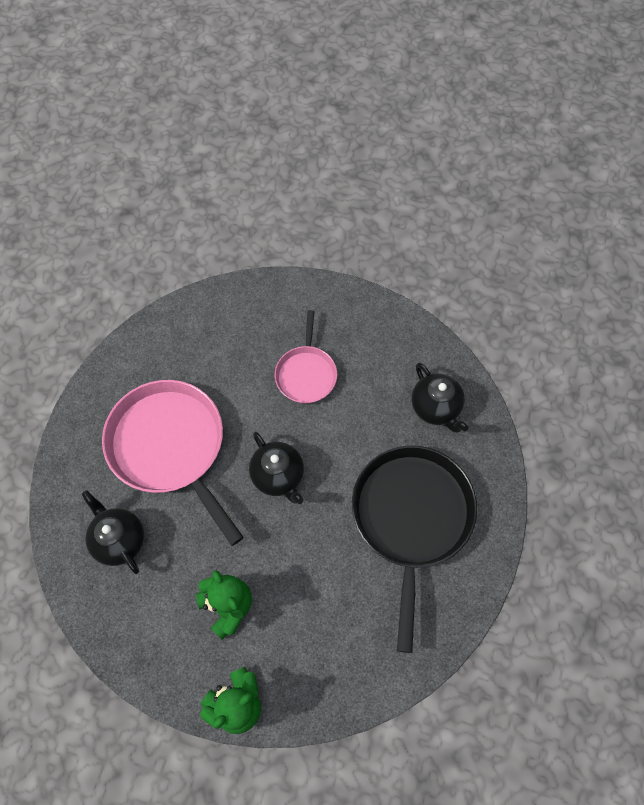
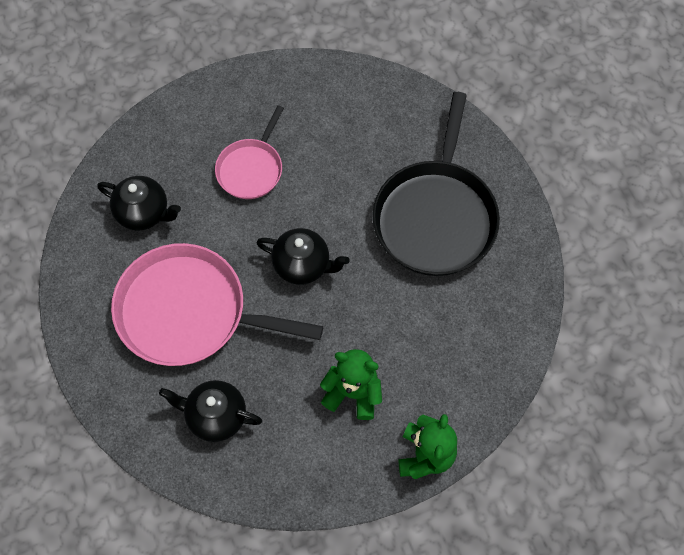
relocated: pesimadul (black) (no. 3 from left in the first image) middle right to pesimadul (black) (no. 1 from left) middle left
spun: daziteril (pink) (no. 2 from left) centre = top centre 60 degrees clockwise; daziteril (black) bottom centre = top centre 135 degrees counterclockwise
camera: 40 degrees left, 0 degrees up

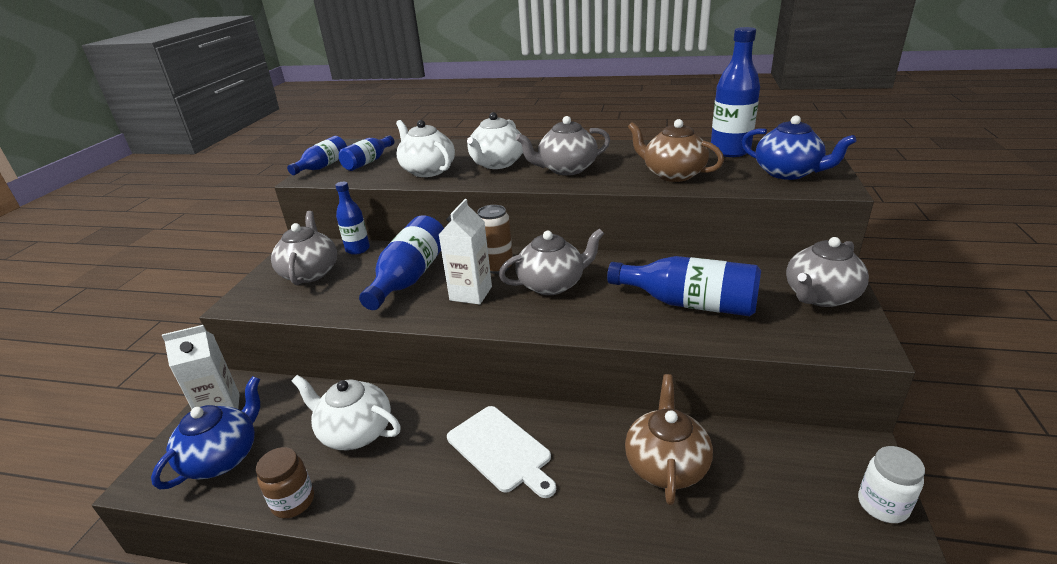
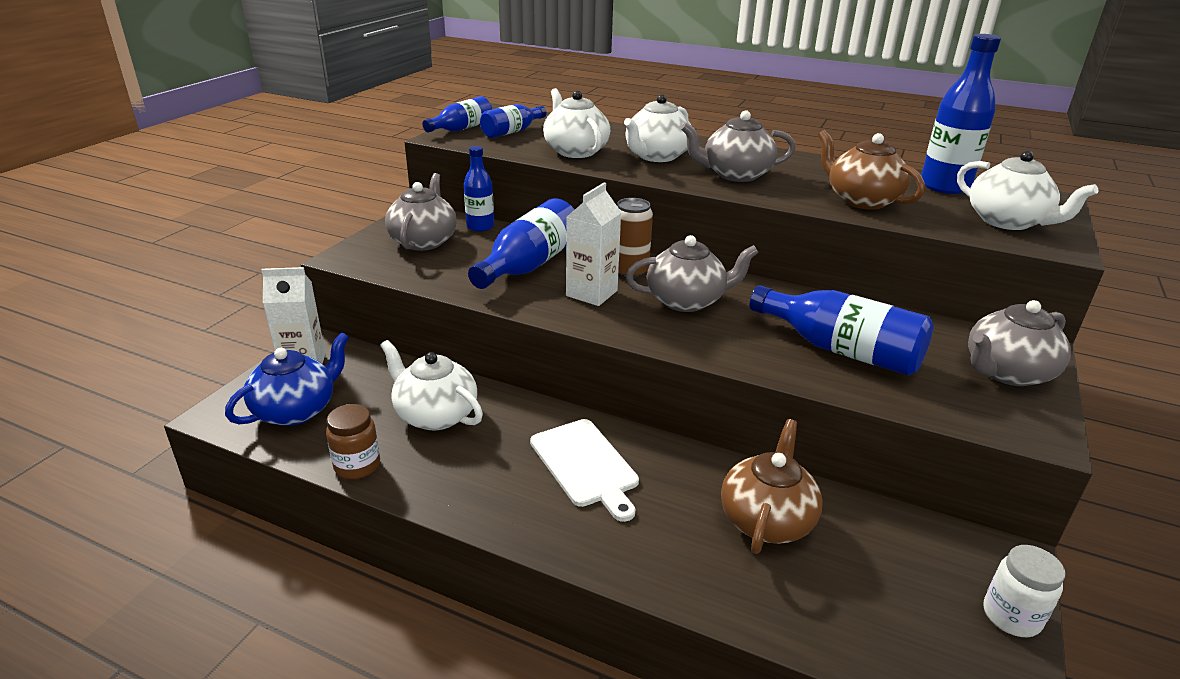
colour: pesimadul (blue) (no. 2 from left) top right to pesimadul (white) (no. 4 from left) top right
camera: 10 degrees right, 0 degrees up

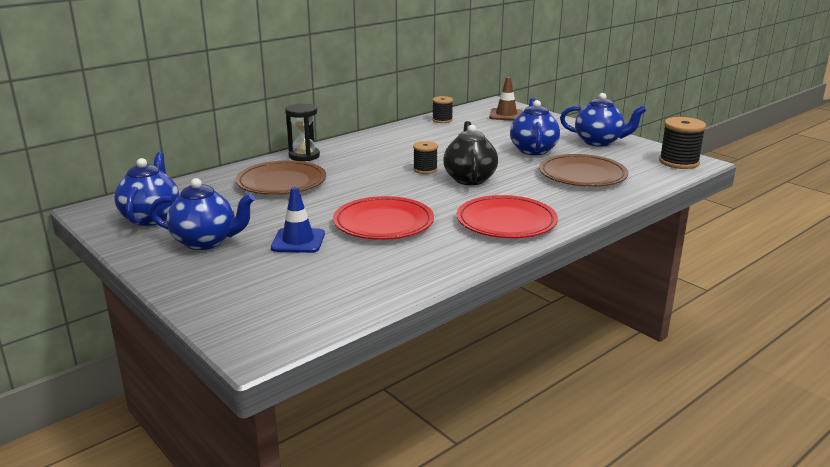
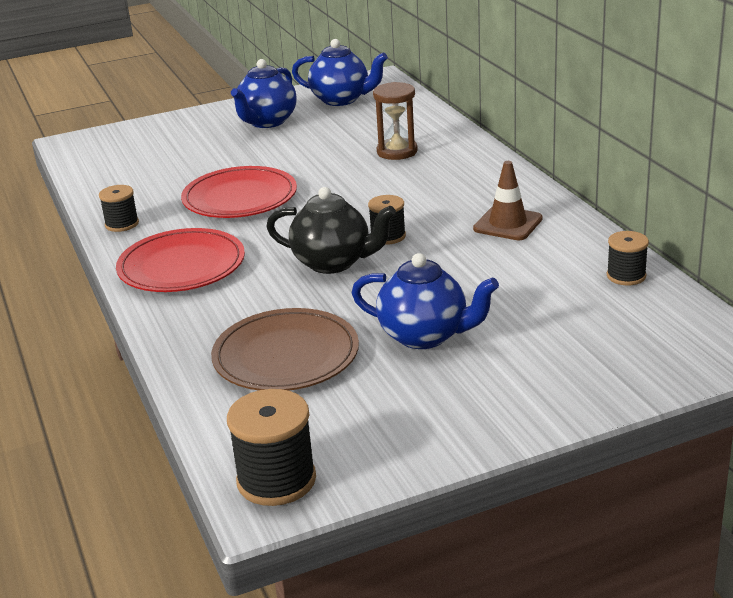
missing: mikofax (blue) centre; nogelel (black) top centre; pesimadul (blue) (no. 4 from left) top right
appeared: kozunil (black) (no. 1 from left) middle left
relocated: mikofax (brown) top centre to middle right
exchanged: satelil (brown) (no. 1 from left) centre to nogelel (brown) top centre
camera: 110 degrees right, 5 degrees up

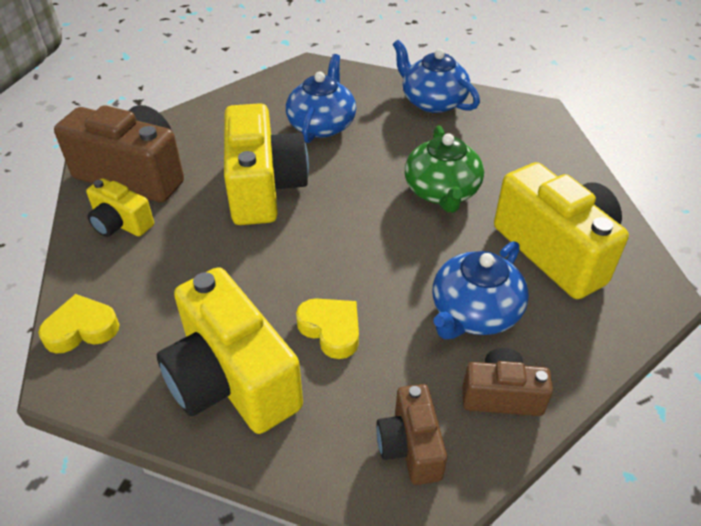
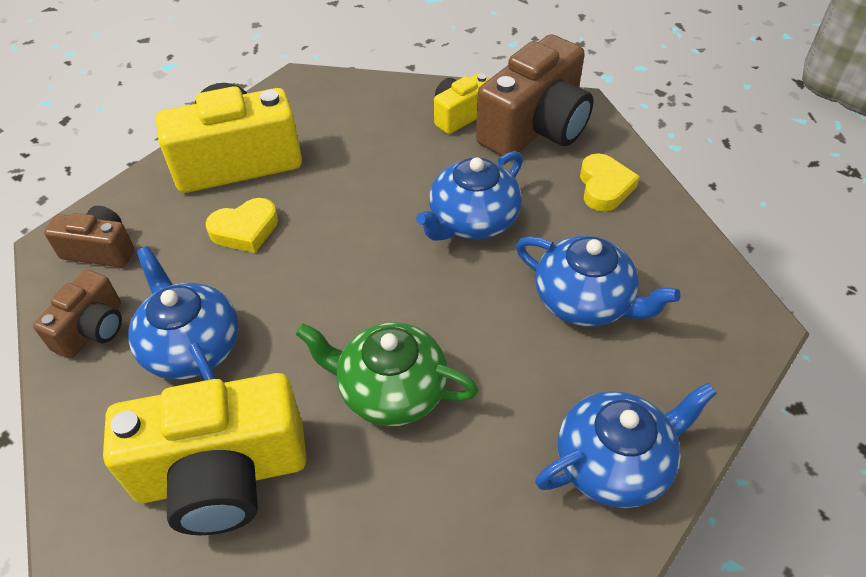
relocated: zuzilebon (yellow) (no. 1 from left in the first image) middle left to zuzilebon (yellow) (no. 2 from left) top right
exchanged: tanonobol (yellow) (no. 3 from left) top centre to pesimadul (blue) (no. 2 from left) centre
camera: 110 degrees right, 5 degrees up

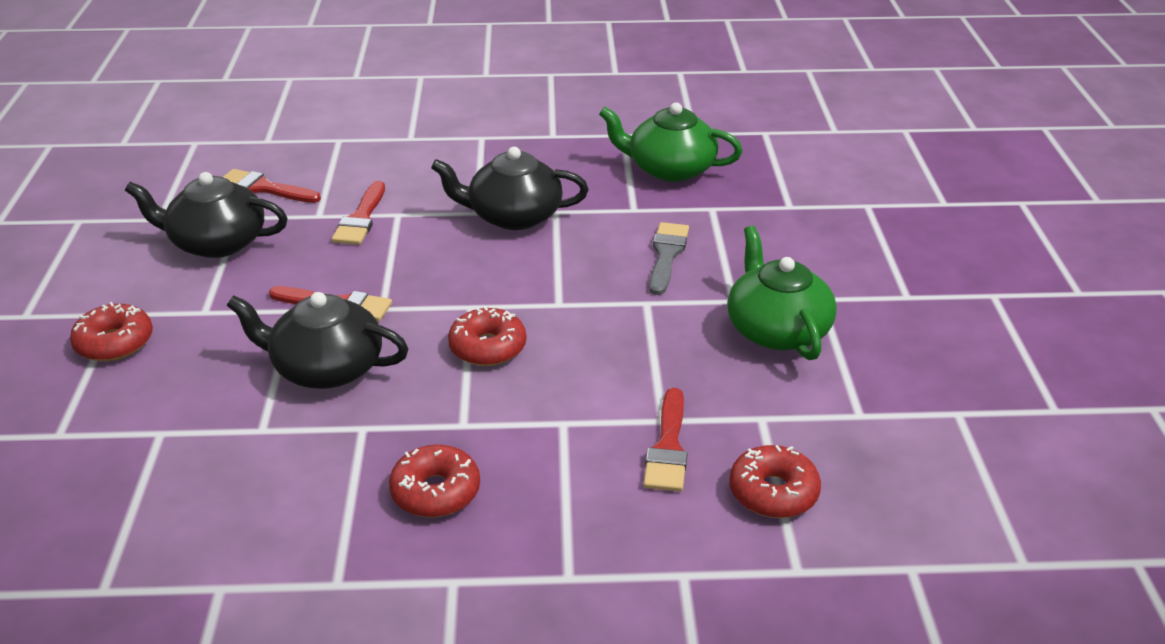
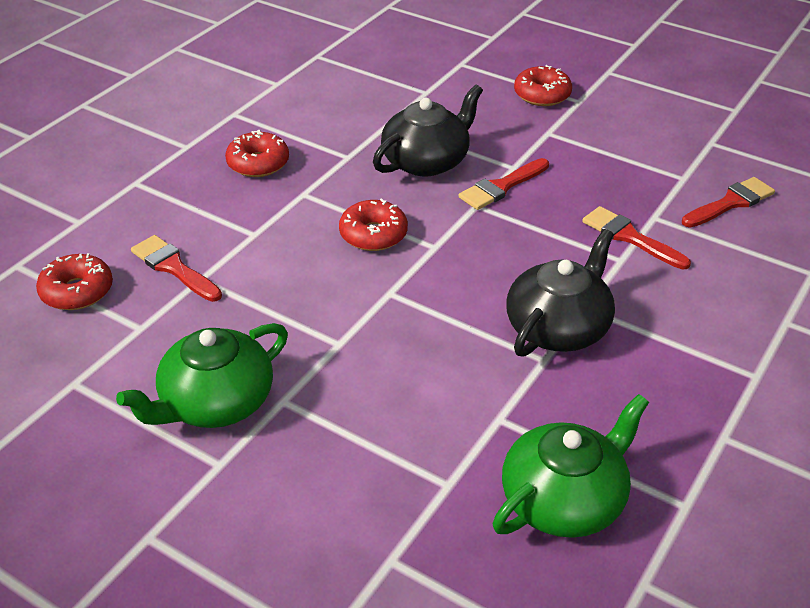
missing: pesimadul (black) (no. 1 from left) middle left; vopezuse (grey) centre
spun: pesimadul (green) (no. 2 from left in the first image) middle right = middle left 120 degrees clockwise
camera: 125 degrees right, 5 degrees up

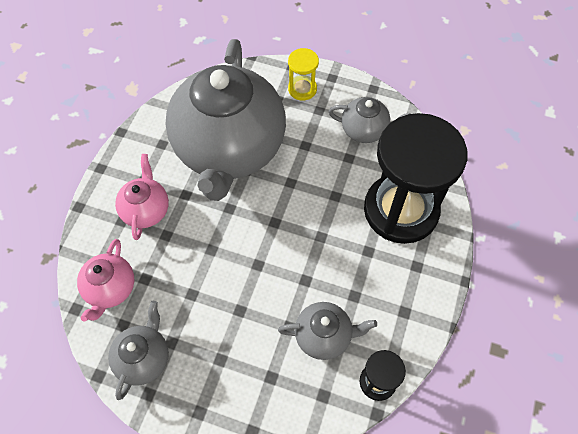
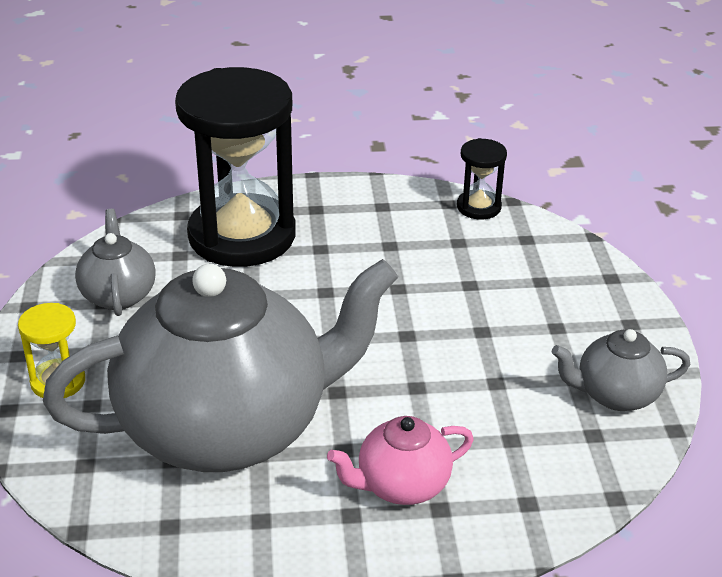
missing: pesimadul (pink) (no. 1 from left) middle left; pesimadul (grey) (no. 3 from left) bottom centre
camera: 115 degrees left, 25 degrees down

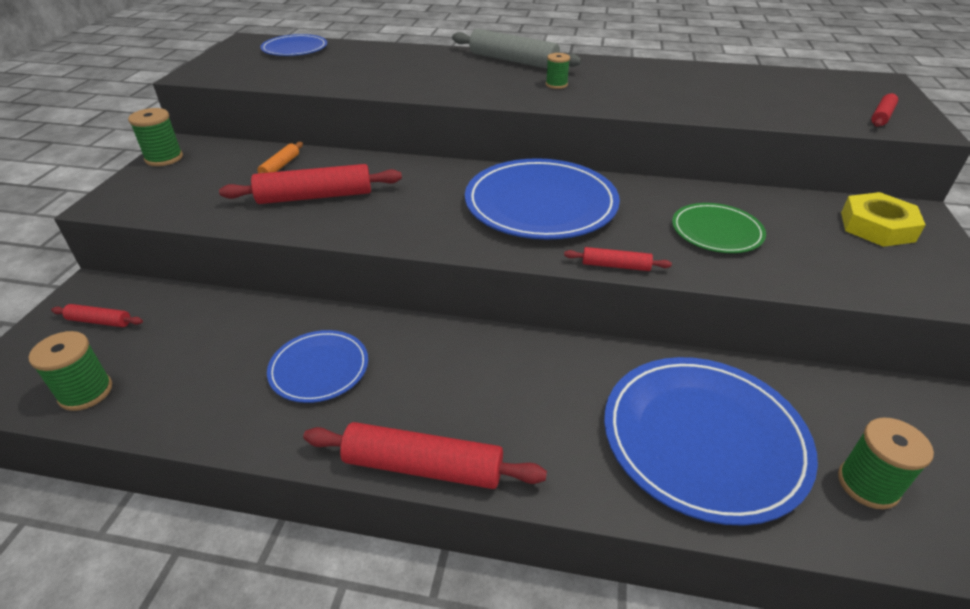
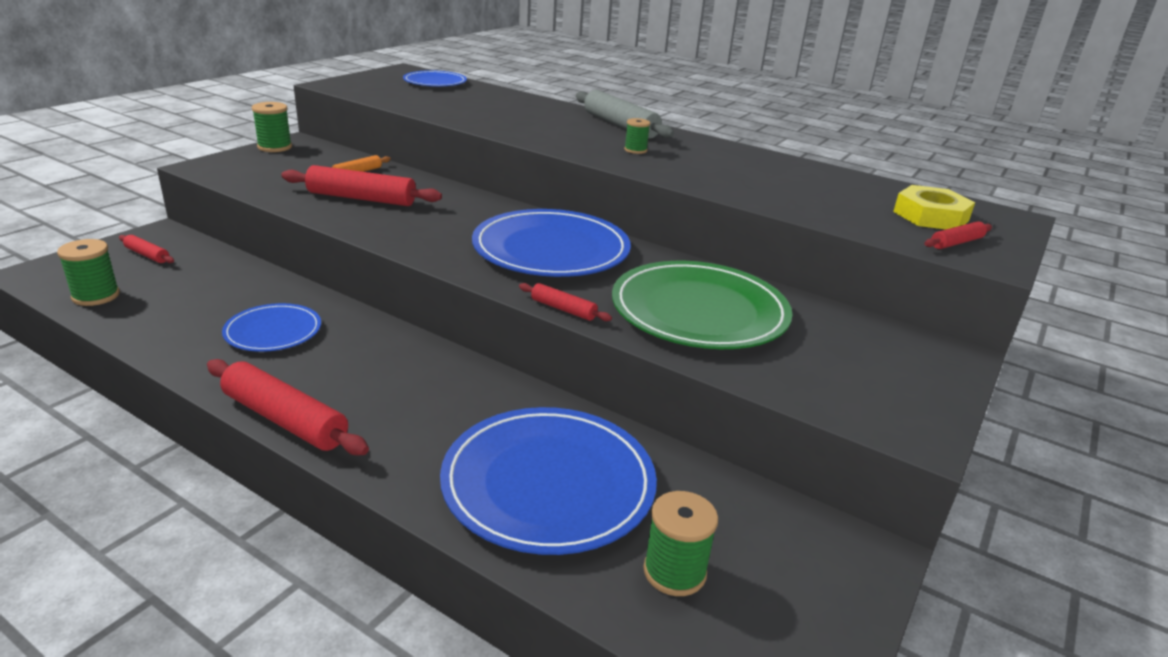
relocated: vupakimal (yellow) middle right to top right
size: satelil (green) middle right = centre x1.82
camera: 20 degrees right, 10 degrees down

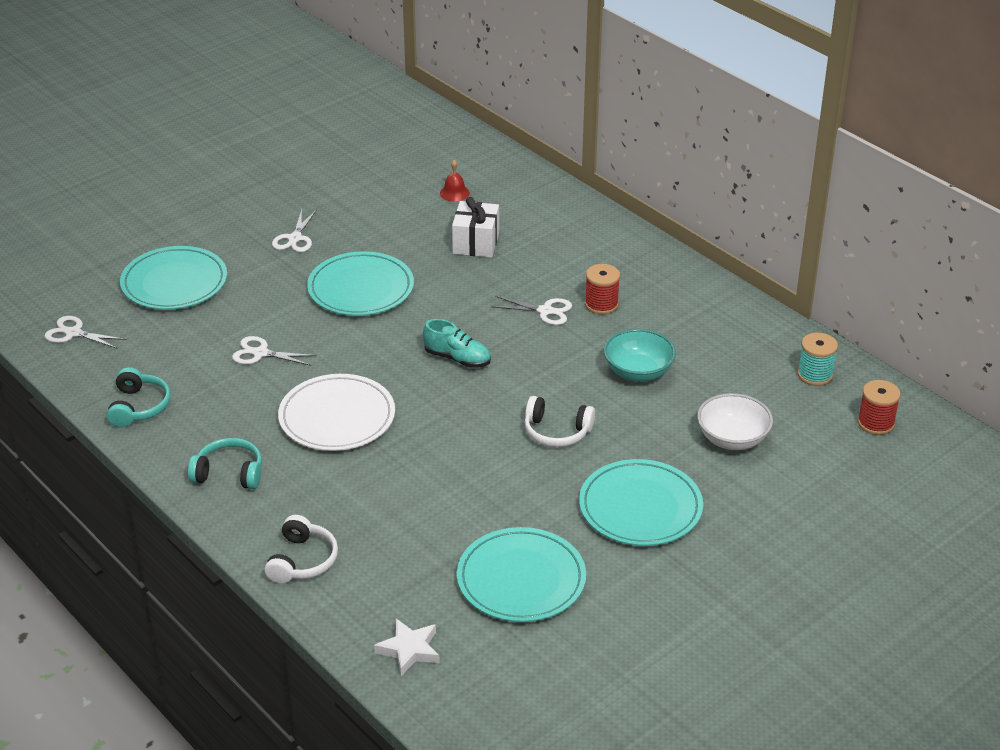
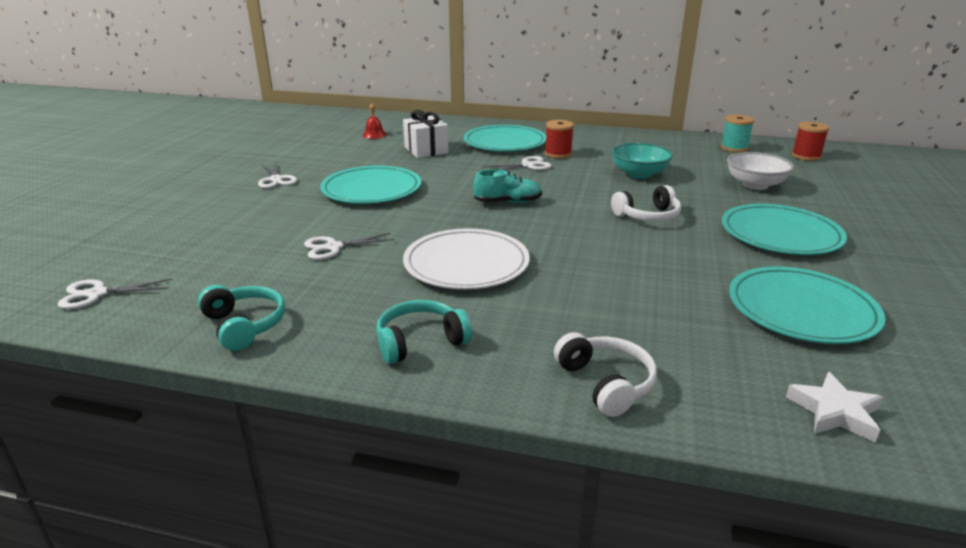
relocated: satelil (turquoise) (no. 1 from left in the first image) middle left to satelil (turquoise) (no. 2 from left) top centre
camera: 35 degrees left, 10 degrees down

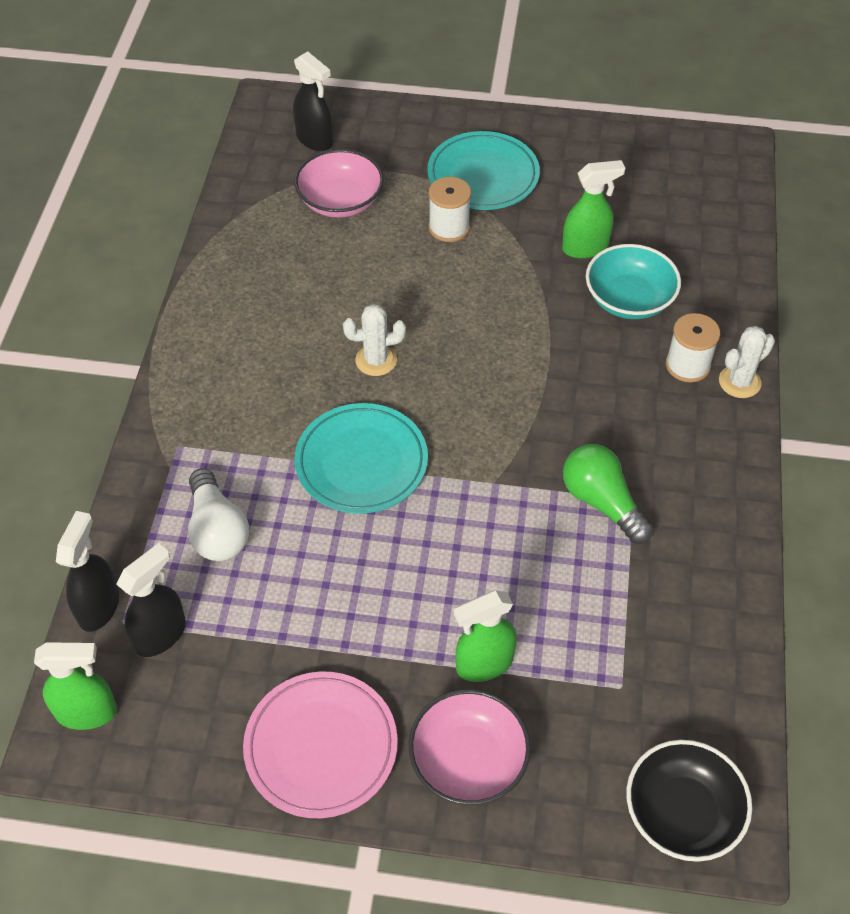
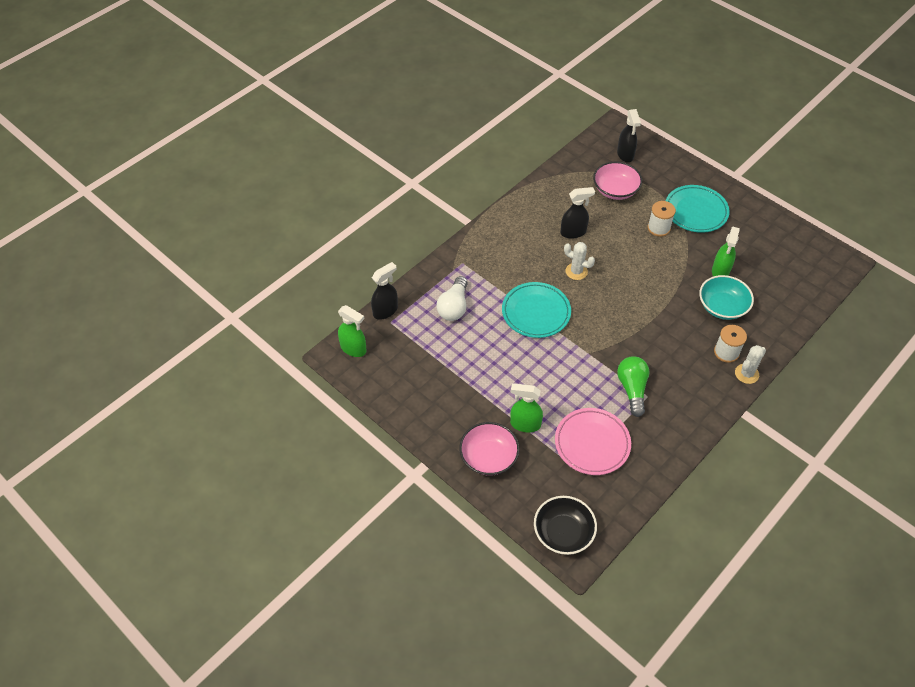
relocated: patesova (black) (no. 2 from left) middle left to top centre; satelil (pink) bottom centre to centre
spun: patesova (green) (no. 3 from left) top right = middle right 90 degrees clockwise; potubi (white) (no. 2 from left) middle right = middle right 45 degrees counterclockwise
camera: 35 degrees right, 0 degrees up

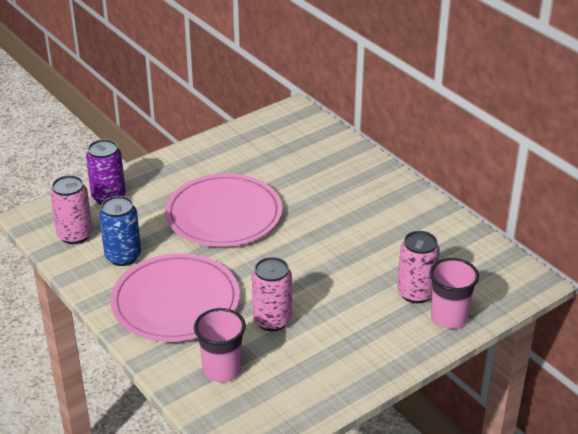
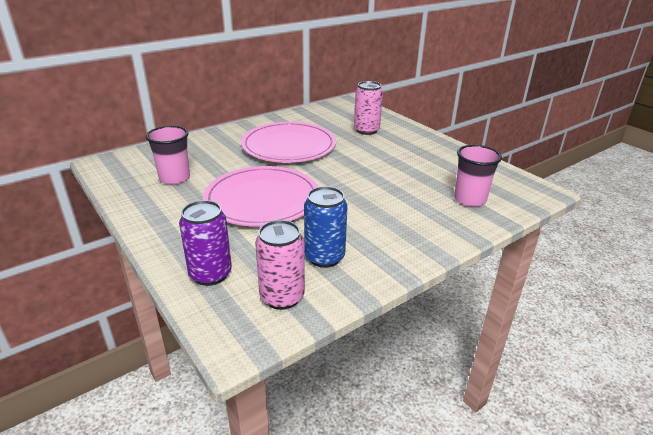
missing: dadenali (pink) (no. 2 from left) bottom centre
relocated: satelil (pink) (no. 1 from left in the first image) bottom left to satelil (pink) (no. 2 from left) top centre; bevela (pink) (no. 2 from left in the first image) bottom right to bevela (pink) (no. 1 from left) middle left
camera: 90 degrees left, 5 degrees down

